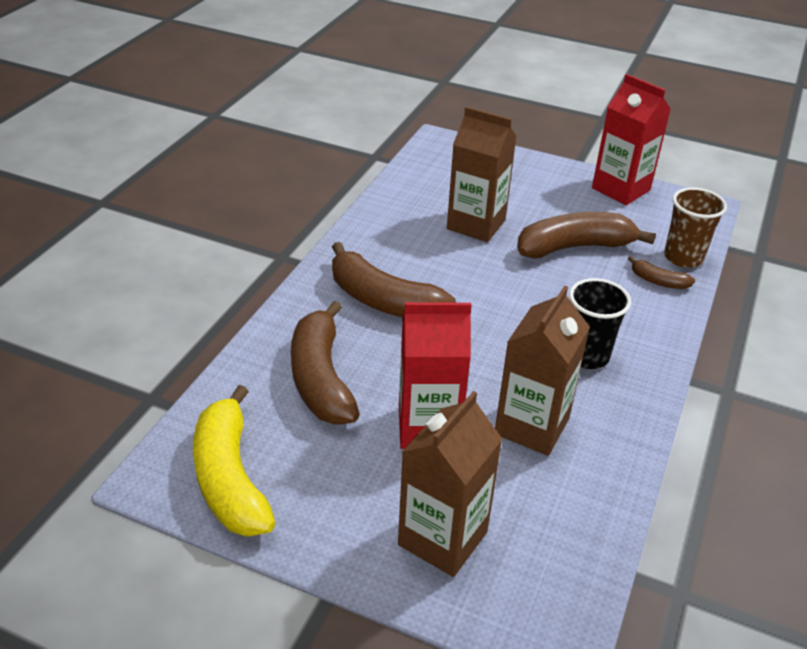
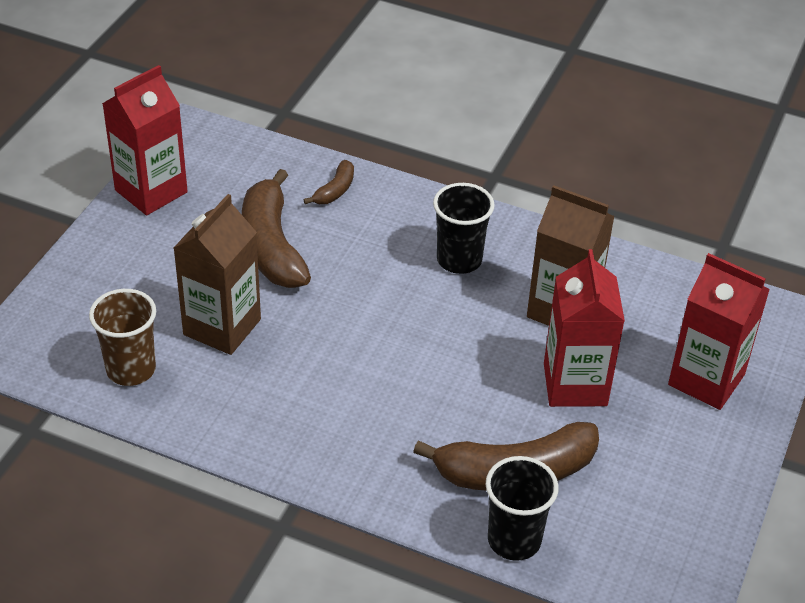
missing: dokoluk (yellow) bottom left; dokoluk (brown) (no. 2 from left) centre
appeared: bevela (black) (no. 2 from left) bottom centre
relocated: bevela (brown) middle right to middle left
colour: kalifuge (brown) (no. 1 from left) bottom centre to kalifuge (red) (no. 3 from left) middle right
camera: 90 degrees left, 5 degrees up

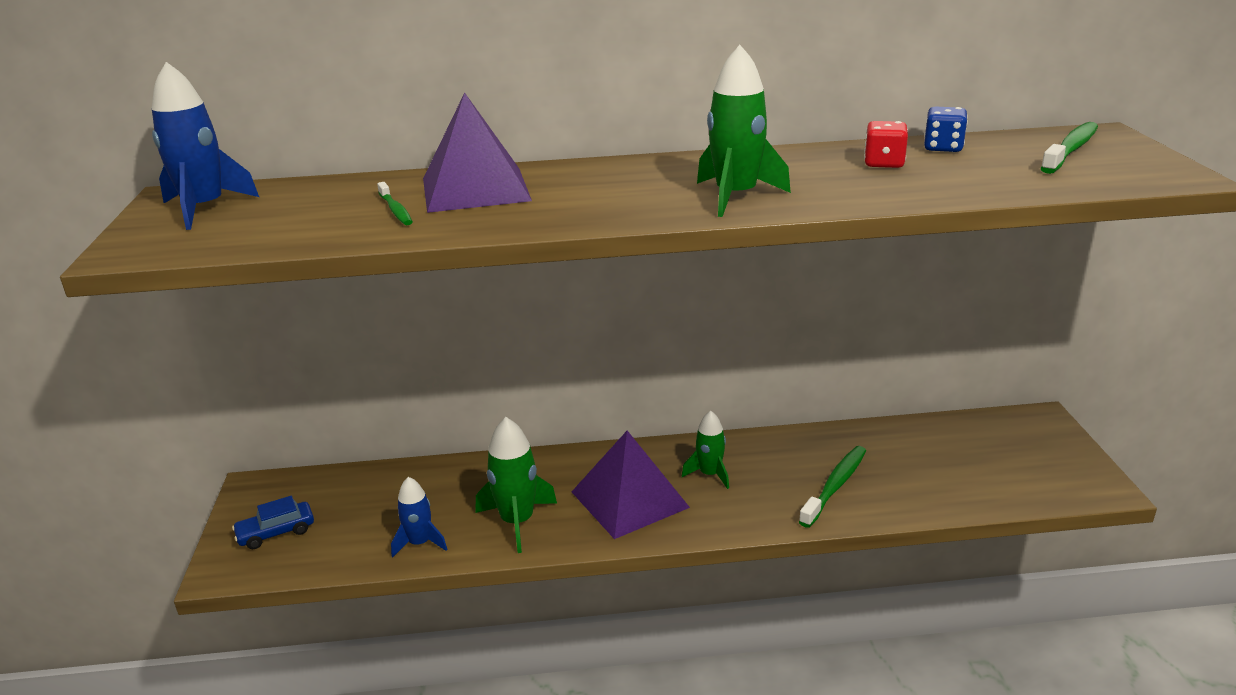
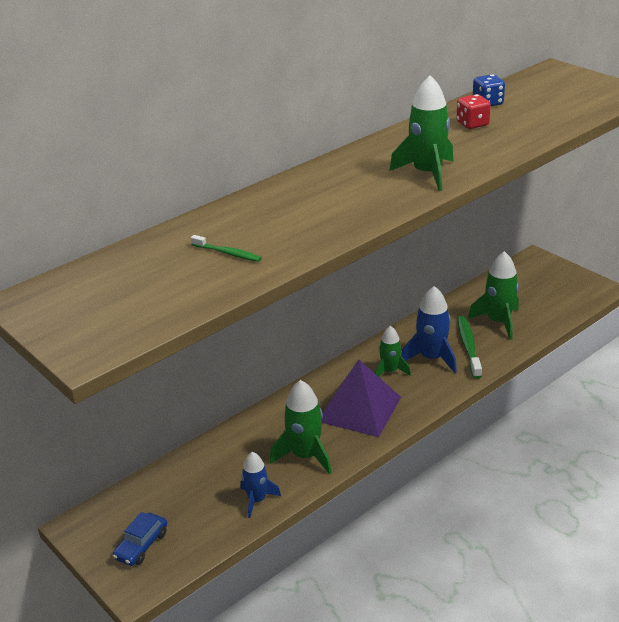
missing: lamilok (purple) (no. 1 from left) top centre; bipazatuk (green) (no. 3 from left) top right
appeared: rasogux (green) (no. 4 from left) middle right
relocated: rasogux (blue) (no. 1 from left in the first image) top left to rasogux (blue) (no. 2 from left) middle right
camera: 35 degrees left, 5 degrees up

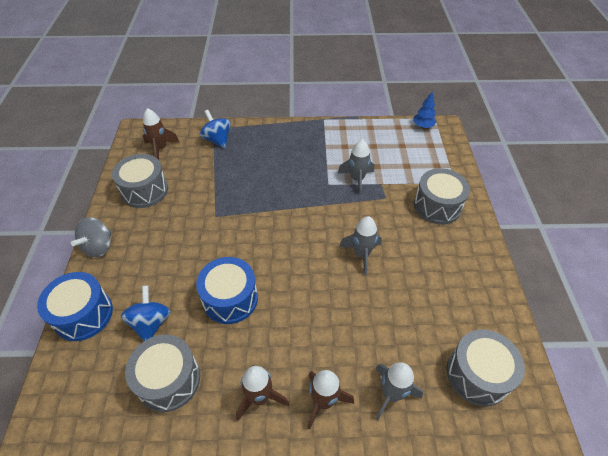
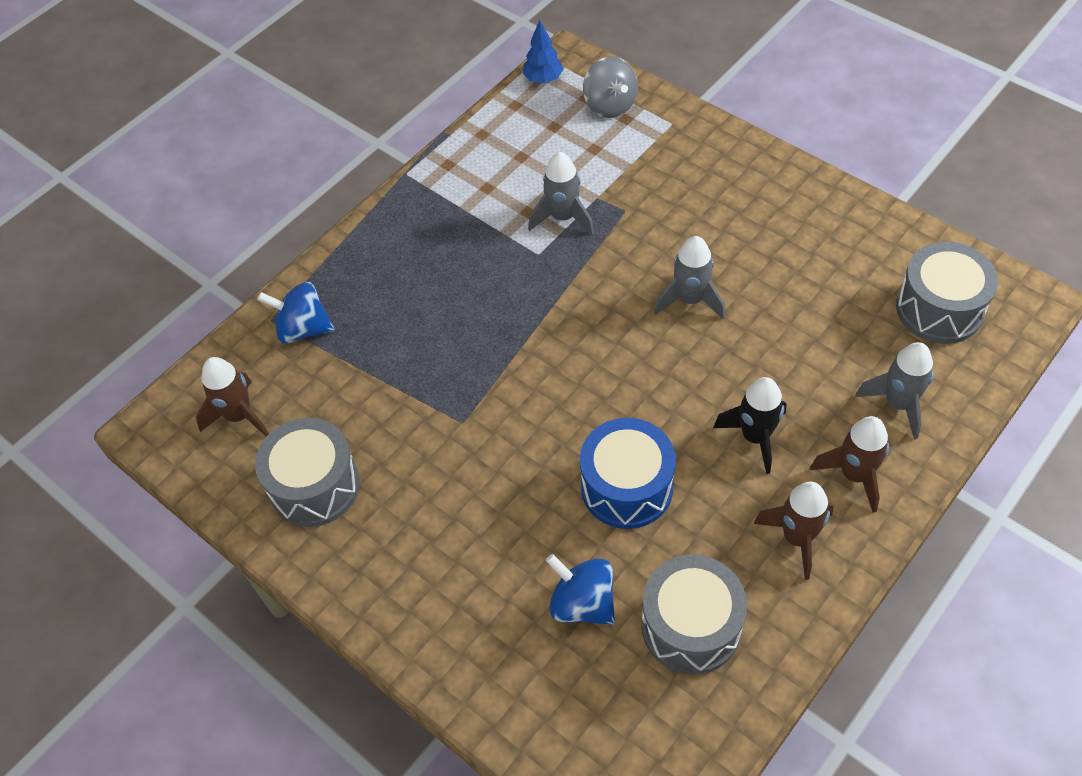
missing: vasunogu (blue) (no. 1 from left) bottom left; vasunogu (grey) (no. 3 from left) middle right
appeared: rasogux (black) middle right
relocated: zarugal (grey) middle left to top centre
camera: 45 degrees left, 5 degrees up

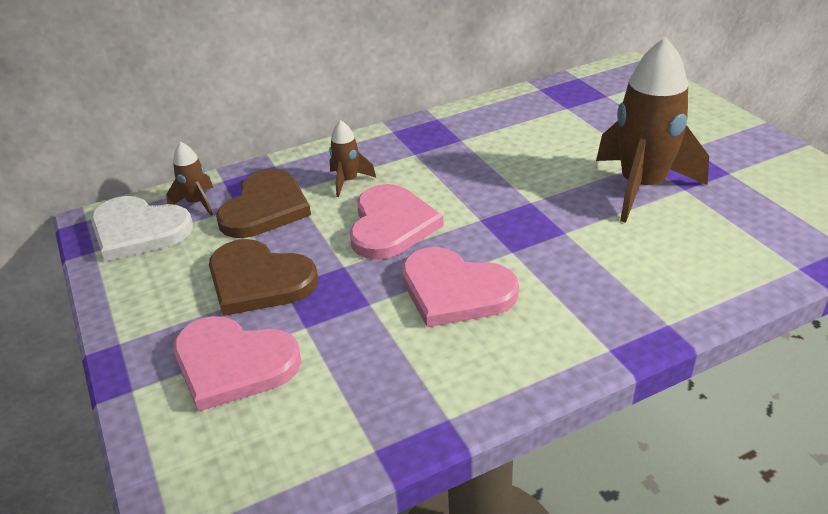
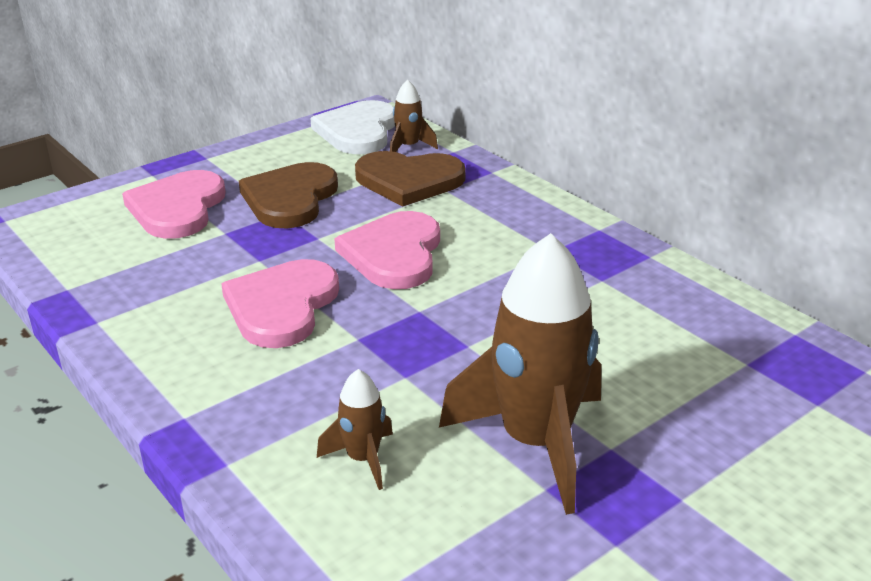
relocated: rasogux (brown) (no. 2 from left in the first image) top centre to rasogux (brown) (no. 1 from left) bottom centre
spun: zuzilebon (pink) (no. 2 from left in the first image) centre = centre 105 degrees clockwise
camera: 75 degrees right, 5 degrees down

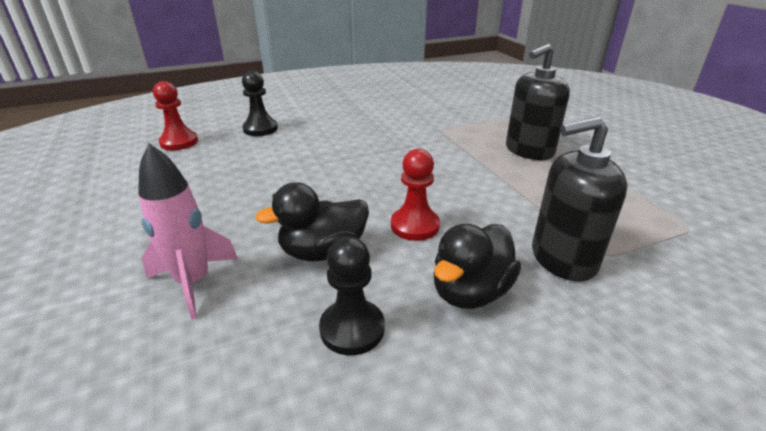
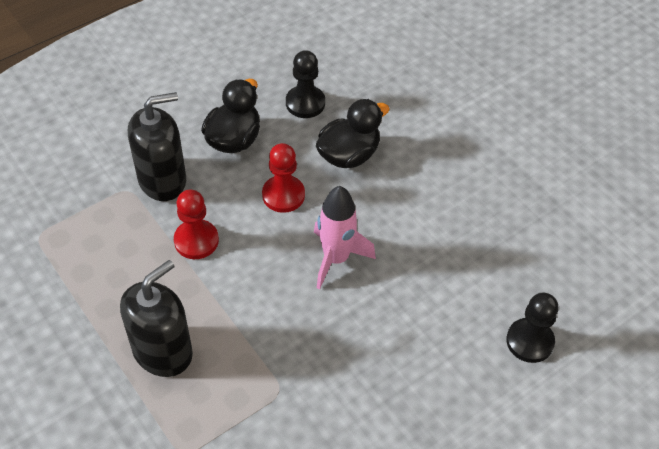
relocated: rasogux (pink) middle left to centre; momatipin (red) (no. 1 from left) top left to middle left
camera: 165 degrees right, 20 degrees up

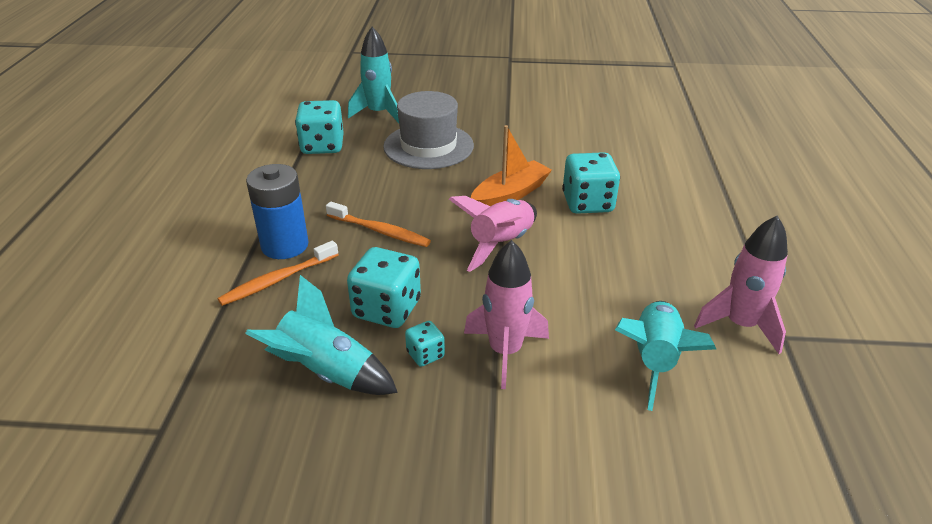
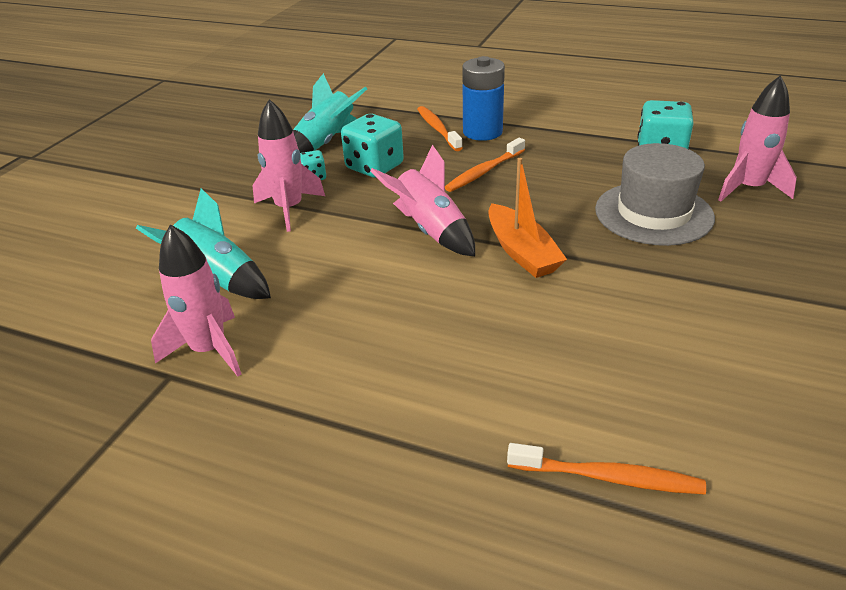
missing: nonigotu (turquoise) (no. 4 from left) centre
appeared: bipazatuk (orange) (no. 3 from left) bottom right
colour: rasogux (turquoise) (no. 2 from left) top centre to rasogux (pink) (no. 4 from left) top right
camera: 110 degrees right, 0 degrees up

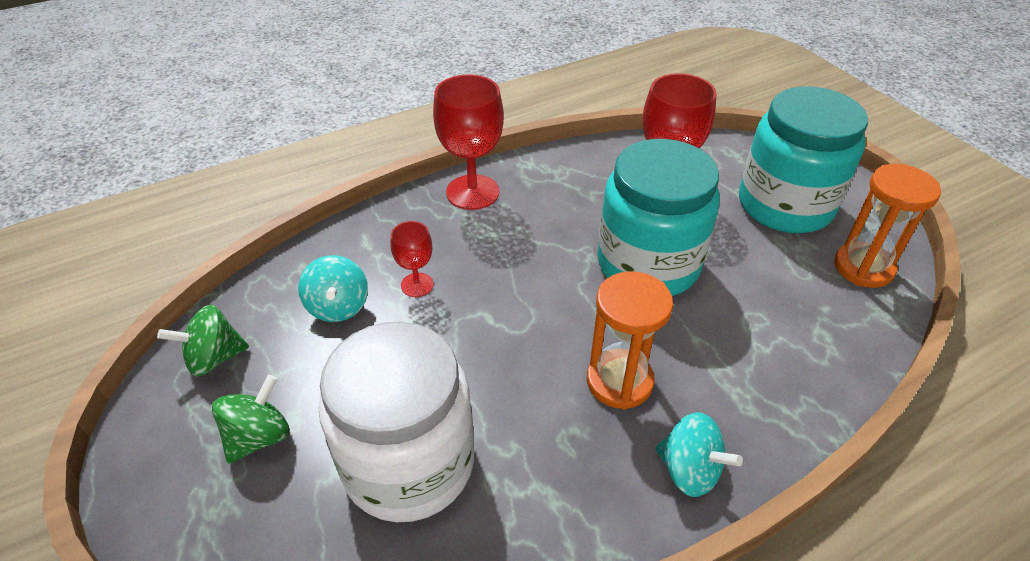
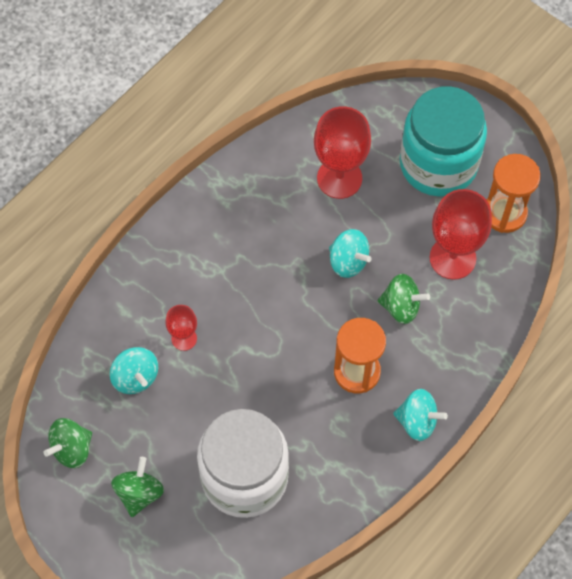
appeared: zarugal (green) (no. 3 from left) middle right
relocated: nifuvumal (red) (no. 2 from left in the first image) top centre to nifuvumal (red) (no. 3 from left) middle right
exchanged: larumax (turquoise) (no. 1 from left) centre to zarugal (turquoise) (no. 2 from left) centre
camera: 20 degrees left, 20 degrees up

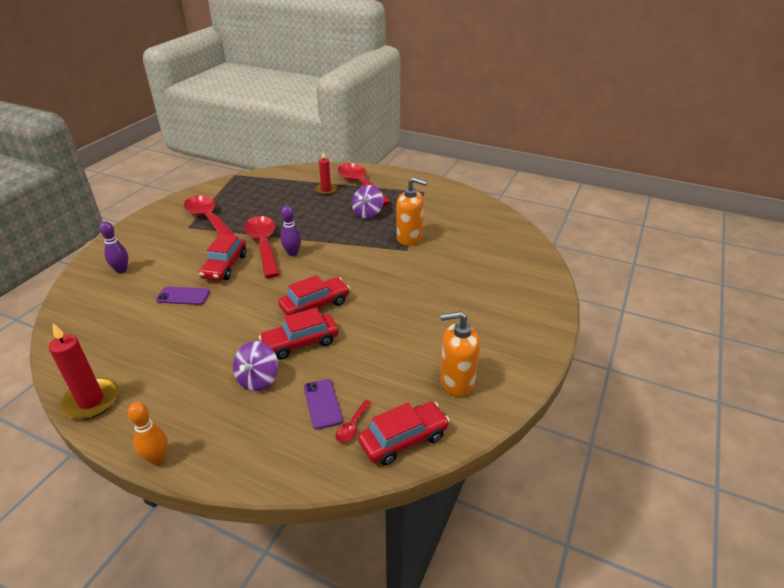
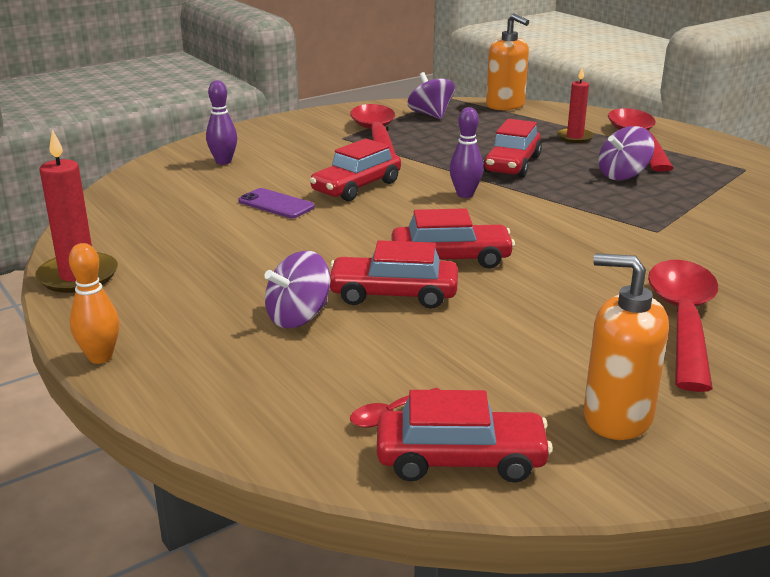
missing: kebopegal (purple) (no. 2 from left) bottom centre
appeared: zarugal (purple) (no. 2 from left) top centre; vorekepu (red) (no. 5 from left) top centre
relocated: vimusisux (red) (no. 2 from left in the first image) centre to vimusisux (red) (no. 4 from left) middle right; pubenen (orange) (no. 1 from left) centre to top centre
camera: 30 degrees right, 10 degrees down

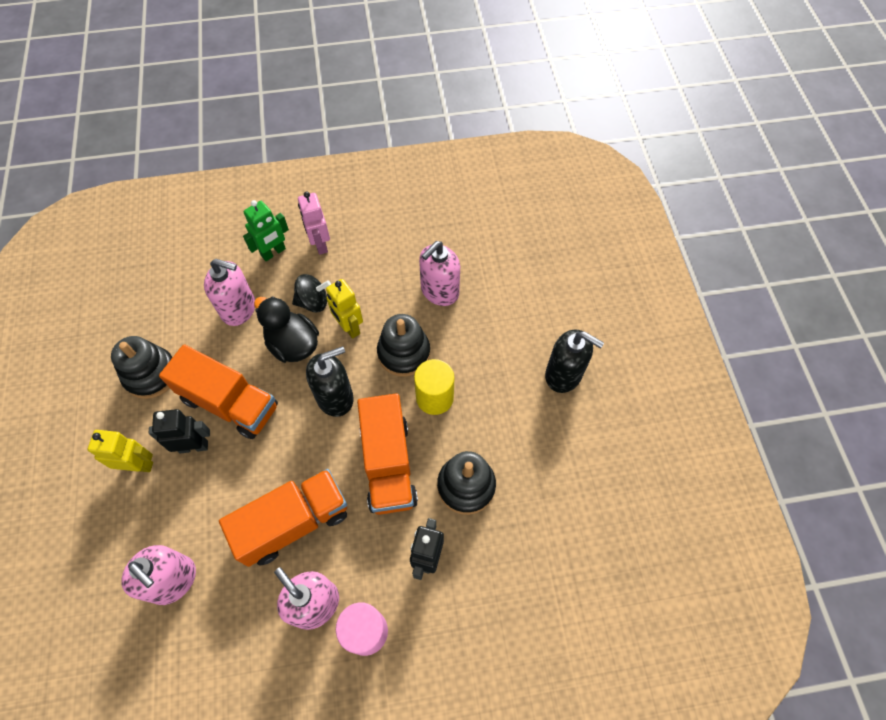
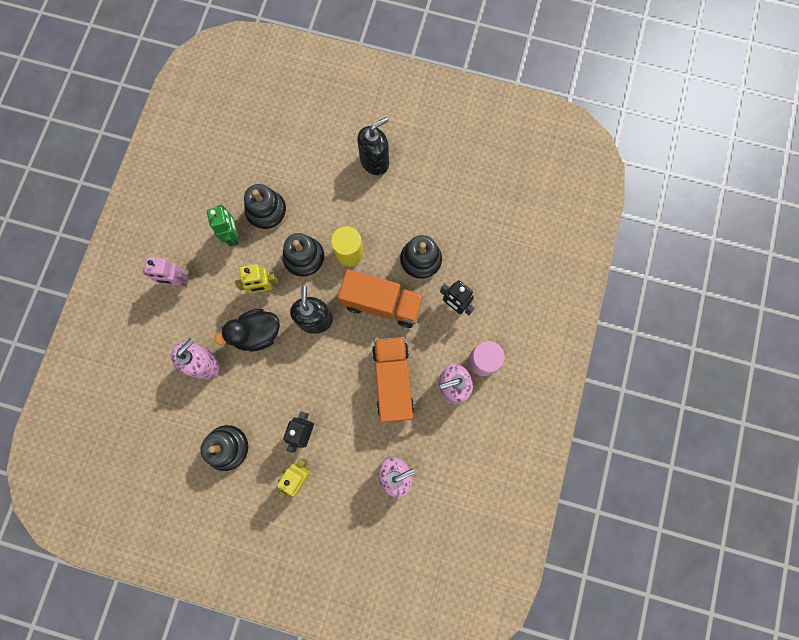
missing: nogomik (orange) (no. 1 from left) middle left; zarugal (black) centre
relocated: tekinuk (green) top left to middle left
exchanged: pubenen (pink) (no. 4 from left) centre to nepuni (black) (no. 2 from left) top left
camera: 65 degrees left, 15 degrees up

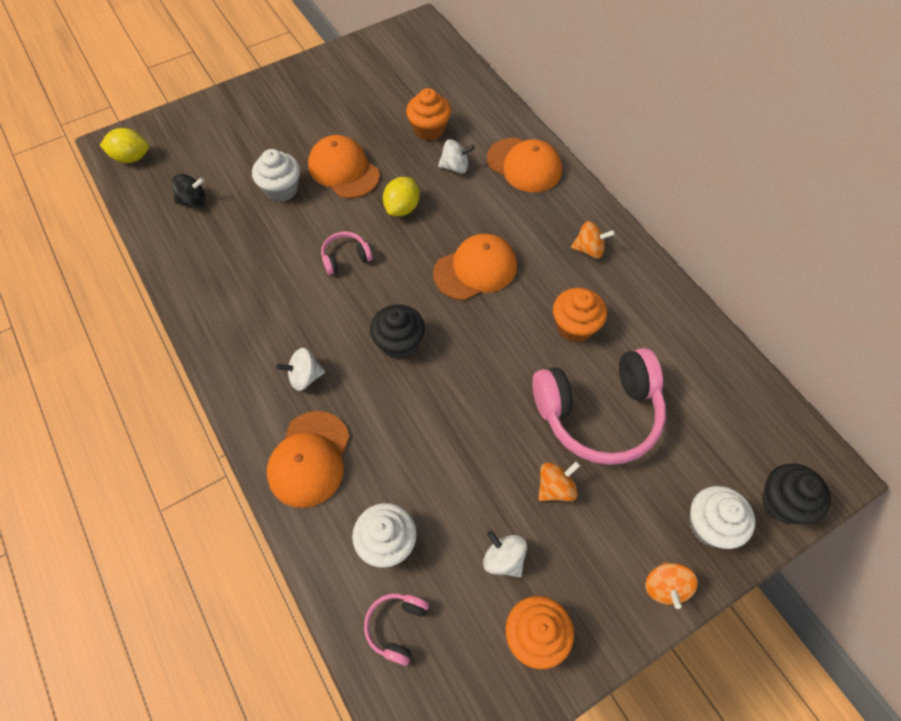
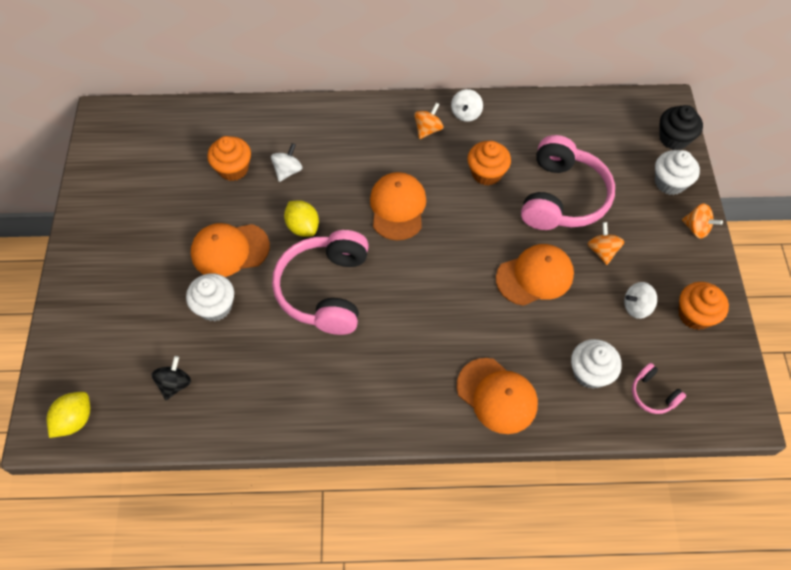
missing: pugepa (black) (no. 1 from left) centre
relocated: zarugal (white) (no. 1 from left in the first image) middle left to zarugal (white) (no. 2 from left) top centre; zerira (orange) (no. 4 from left) top centre to middle right
size: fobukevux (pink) (no. 1 from left) centre = centre x2.25
camera: 60 degrees left, 0 degrees up

